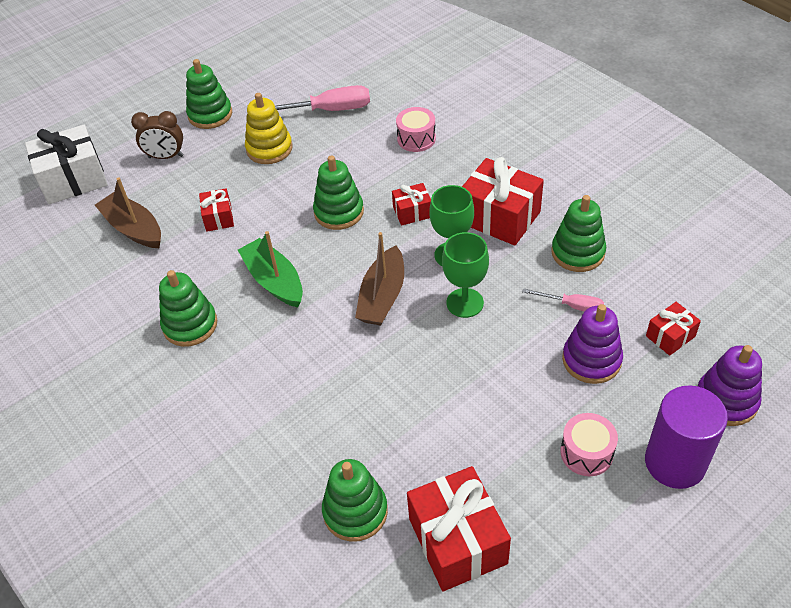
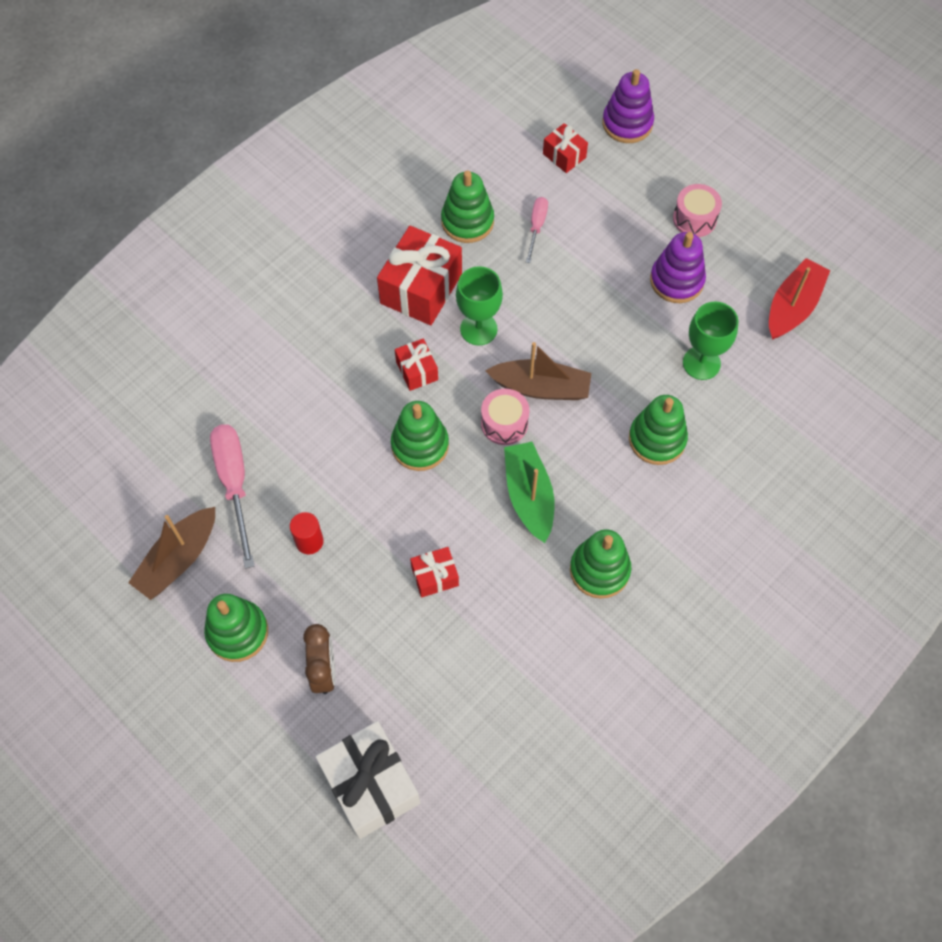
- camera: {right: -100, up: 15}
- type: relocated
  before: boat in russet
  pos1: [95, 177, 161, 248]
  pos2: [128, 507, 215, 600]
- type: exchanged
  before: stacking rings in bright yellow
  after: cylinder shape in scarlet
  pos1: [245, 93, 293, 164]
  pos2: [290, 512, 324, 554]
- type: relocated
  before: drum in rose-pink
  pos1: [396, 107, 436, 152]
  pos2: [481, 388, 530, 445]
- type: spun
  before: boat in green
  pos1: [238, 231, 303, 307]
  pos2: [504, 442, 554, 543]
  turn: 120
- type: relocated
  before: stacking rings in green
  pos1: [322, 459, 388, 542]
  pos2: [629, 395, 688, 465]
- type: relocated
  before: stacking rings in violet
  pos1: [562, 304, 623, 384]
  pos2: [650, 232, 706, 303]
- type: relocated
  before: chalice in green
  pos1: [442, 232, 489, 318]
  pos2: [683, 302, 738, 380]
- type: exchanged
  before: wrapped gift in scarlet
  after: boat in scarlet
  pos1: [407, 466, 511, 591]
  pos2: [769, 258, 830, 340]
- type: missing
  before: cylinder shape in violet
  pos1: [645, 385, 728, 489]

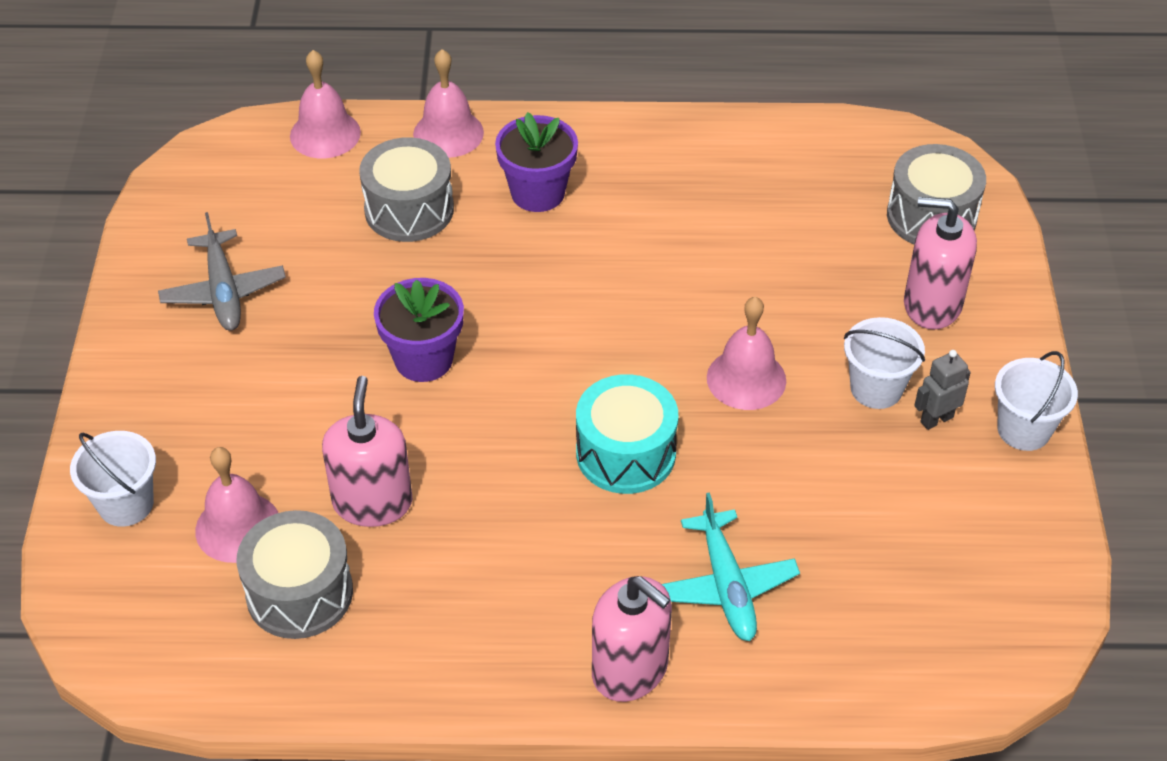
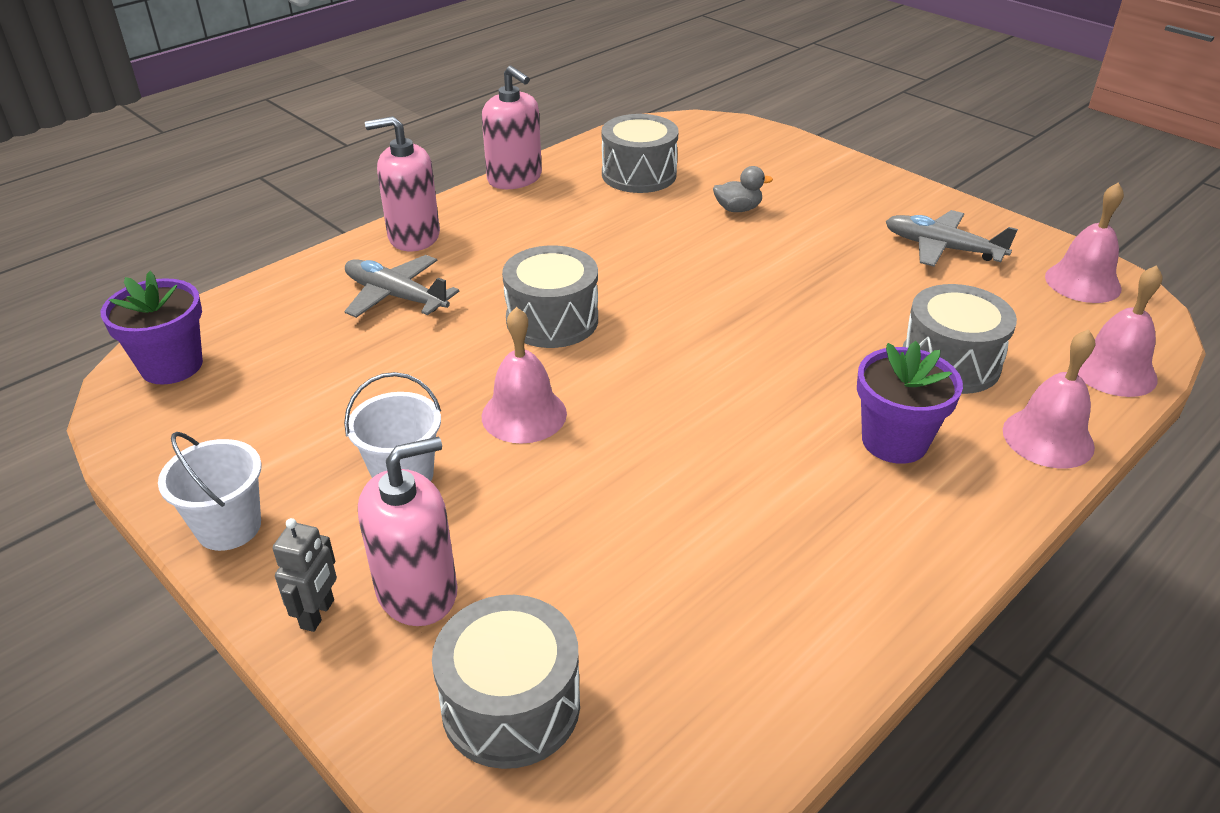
- camera: {right: 135, up: -10}
- type: relocated
  before: potted plant in violet
  pos1: [374, 278, 464, 382]
  pos2: [101, 271, 203, 384]
- type: relocated
  before: robot in ash-grey
  pos1: [914, 350, 971, 430]
  pos2: [272, 518, 337, 632]
- type: colour
  before: toy plane in teal
  after: toy plane in ash-grey
  pos1: [662, 492, 800, 641]
  pos2: [344, 255, 459, 318]
- type: relocated
  before: soap dispenser in rose-pink
  pos1: [322, 376, 413, 527]
  pos2: [482, 66, 542, 189]
- type: colour
  before: drum in teal
  after: drum in ash-grey
  pos1: [576, 374, 679, 494]
  pos2: [502, 245, 598, 348]
- type: appeared
  after: duck in ash-grey
  pos2: [713, 166, 773, 212]
- type: relocated
  before: bell in rose-pink
  pos1: [195, 447, 278, 563]
  pos2: [1045, 182, 1124, 303]
- type: missing
  before: sand bucket in snow-white
  pos1: [70, 431, 156, 527]

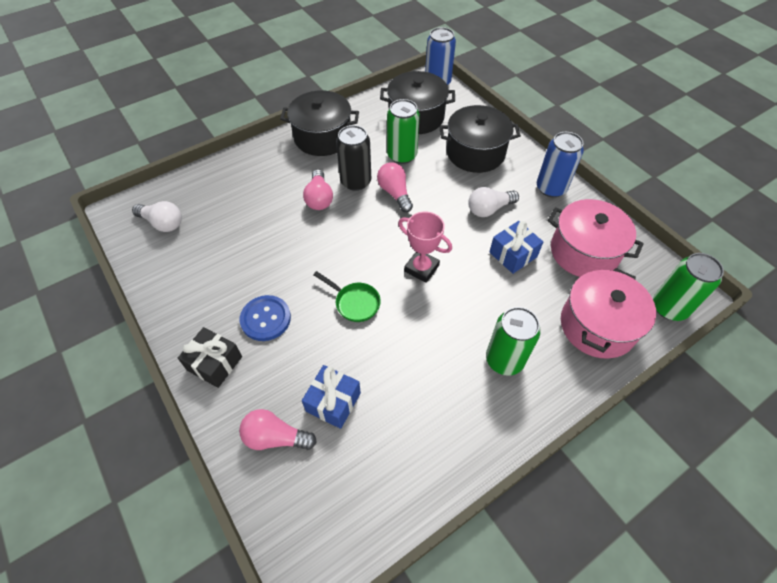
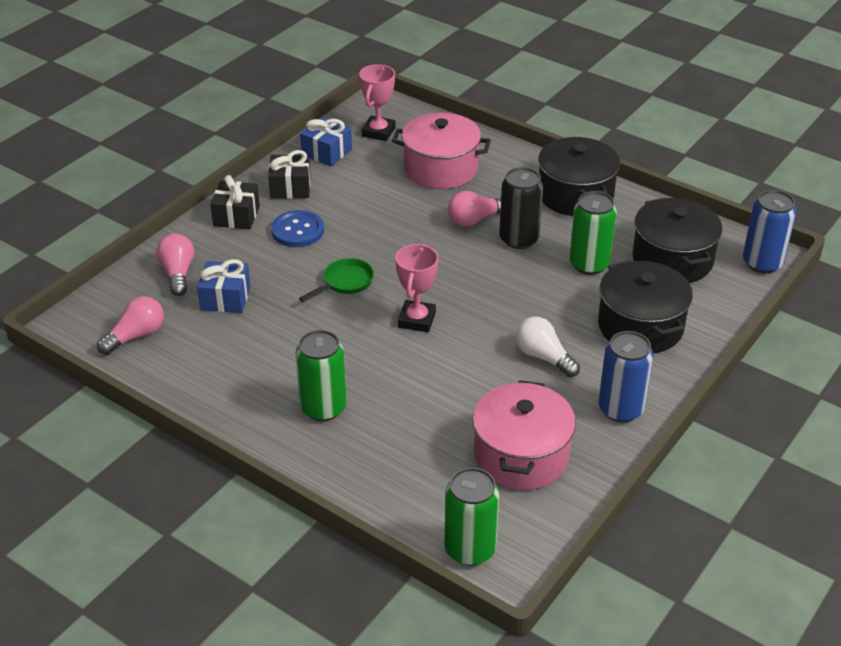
- camera: {right: 70, up: -15}
- type: relocated
  before: light bulb in rose-pink
  pos1: [377, 162, 413, 212]
  pos2: [97, 296, 164, 355]
- type: appeared
  after: wrapped gift in jet-black
  pos2: [268, 150, 311, 199]
- type: spun
  before: pan in green
  pos1: [314, 271, 381, 322]
  pos2: [299, 258, 374, 302]
  turn: -150
- type: relocated
  before: wrapped gift in blue
  pos1: [490, 221, 543, 274]
  pos2: [300, 117, 352, 166]
- type: exchanged
  before: light bulb in snow-white
  after: prize cup in rose-pink
  pos1: [132, 201, 182, 232]
  pos2: [359, 64, 395, 141]
- type: relocated
  before: stockpot in rose-pink
  pos1: [561, 268, 656, 359]
  pos2: [392, 112, 491, 189]

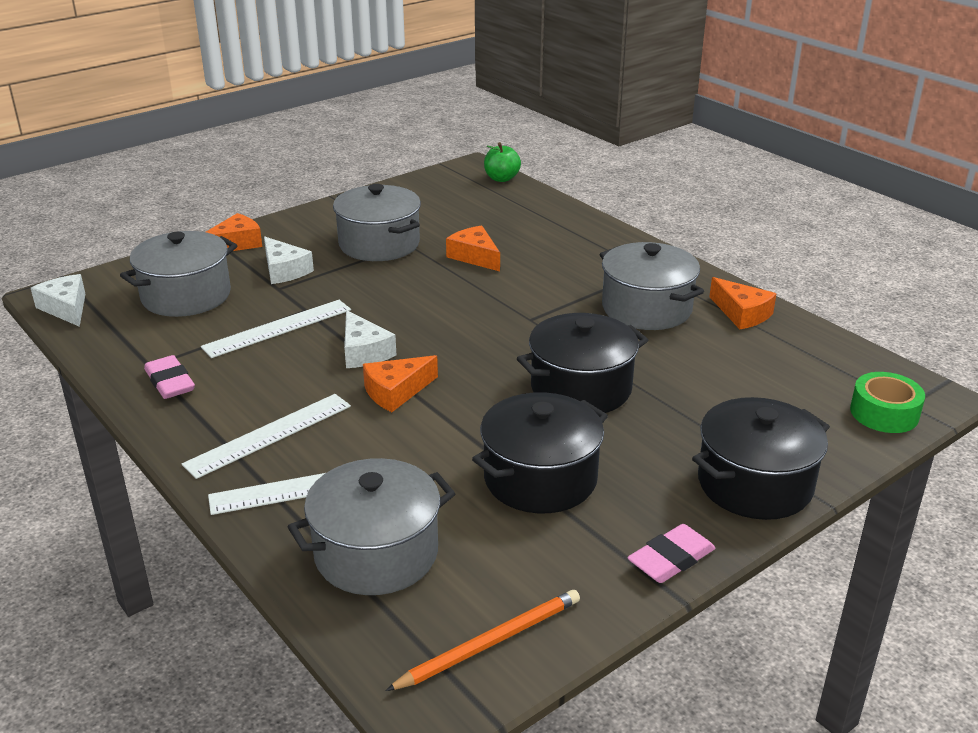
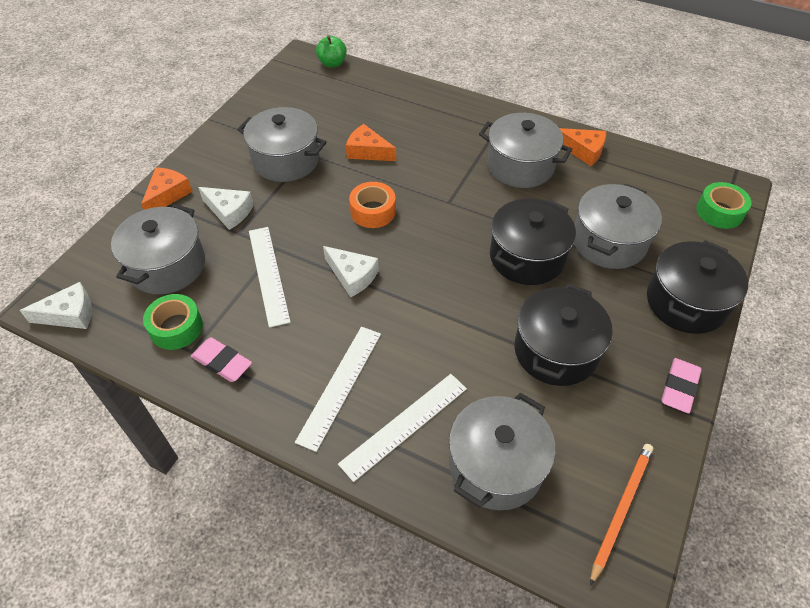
- camera: {right: -25, up: 20}
- type: spun
  before: piece of cheese in snow-white
  pos1: [31, 274, 85, 327]
  pos2: [20, 282, 92, 329]
  turn: 135
- type: appeared
  after: roll of tape in green
  pos2: [143, 294, 203, 350]
- type: spun
  before: ruler in snow-white
  pos1: [201, 300, 351, 358]
  pos2: [249, 227, 291, 328]
  turn: -45
- type: appeared
  after: roll of tape in orange
  pos2: [349, 182, 396, 228]
- type: appeared
  after: stockpot in ash-grey
  pos2: [574, 184, 662, 269]
- type: missing
  before: piece of cheese in orange
  pos1: [363, 355, 438, 412]

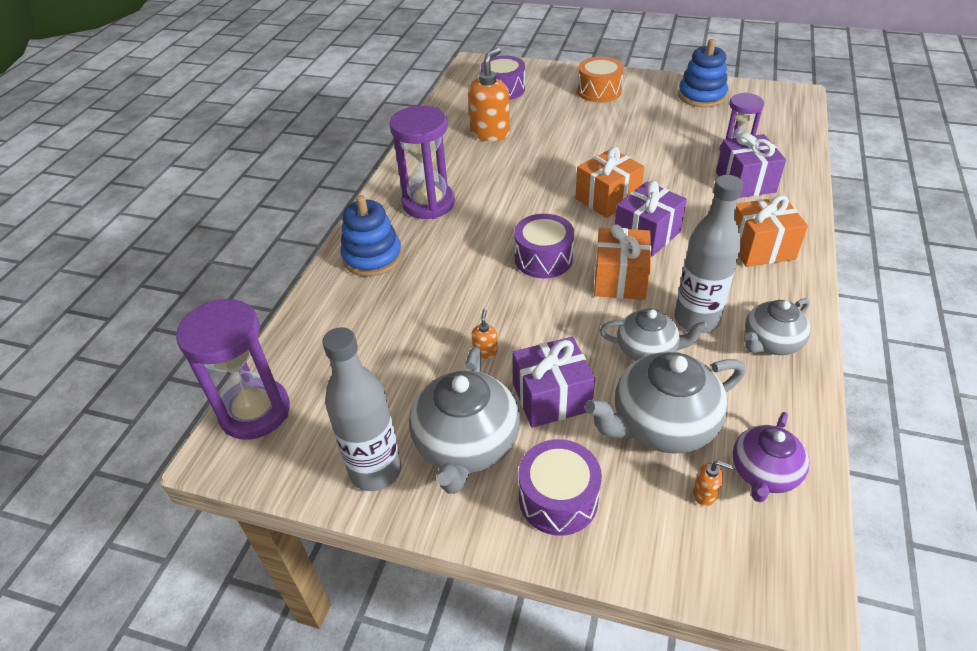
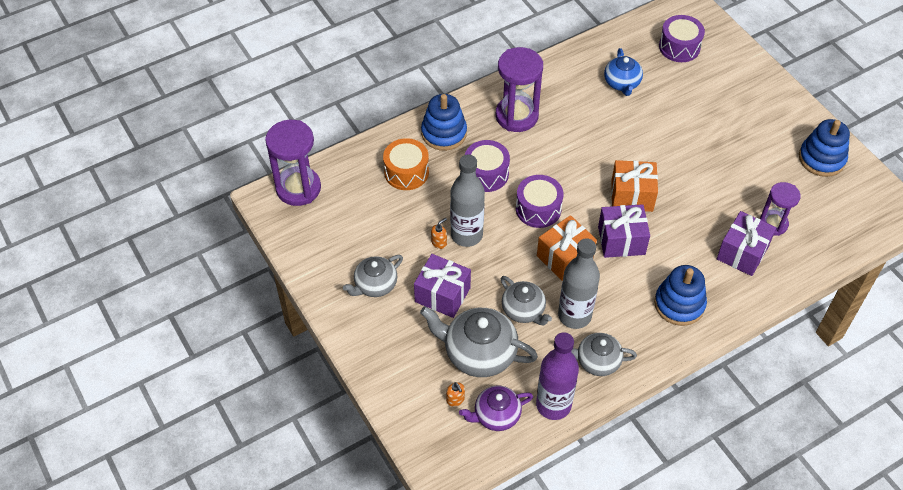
- camera: {right: 40, up: 10}
- type: size
  before: teapot in ash-grey
  pos1: [409, 347, 520, 494]
  pos2: [343, 255, 403, 297]
  scale: 0.62
- type: relocated
  before: drum in orange
  pos1: [577, 57, 624, 102]
  pos2: [383, 138, 429, 190]
- type: relocated
  before: drink bottle in ash-grey
  pos1: [322, 327, 401, 491]
  pos2: [450, 155, 485, 247]
- type: relocated
  before: drum in violet
  pos1: [519, 439, 602, 536]
  pos2: [465, 140, 510, 192]
- type: appeared
  after: drink bottle in violet
  pos2: [536, 332, 579, 420]
- type: exchanged
  before: soap dispenser in orange
  after: teapot in blue
  pos1: [468, 48, 510, 141]
  pos2: [604, 48, 643, 96]
- type: exchanged
  before: wrapped gift in orange
  after: stacking rings in blue
  pos1: [735, 195, 808, 267]
  pos2: [654, 265, 707, 326]

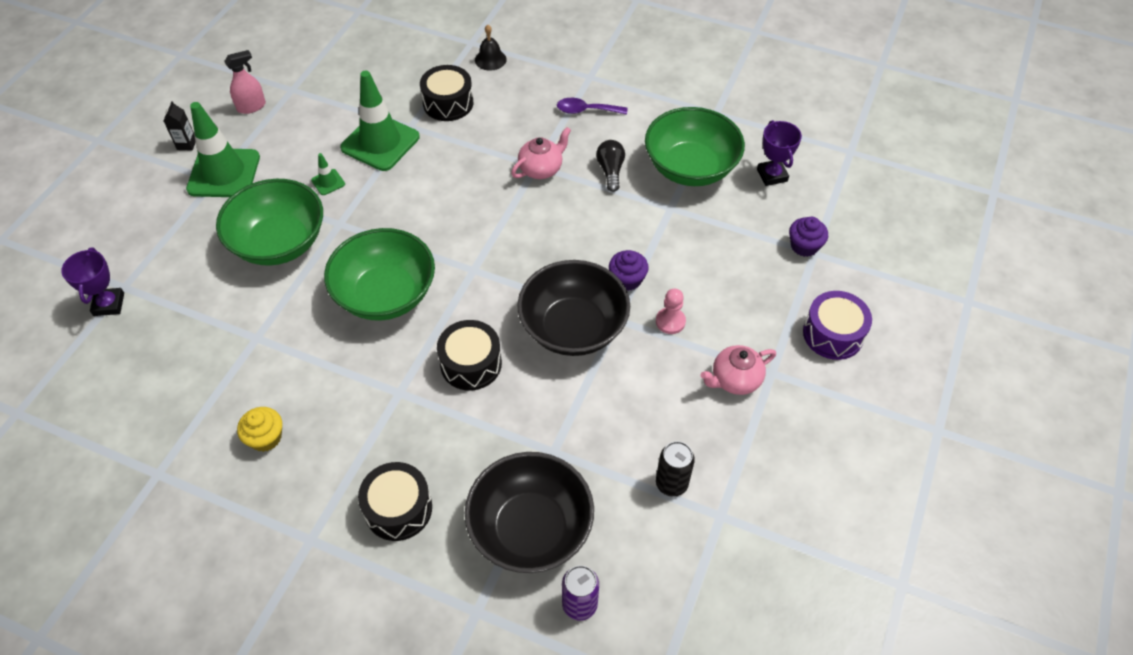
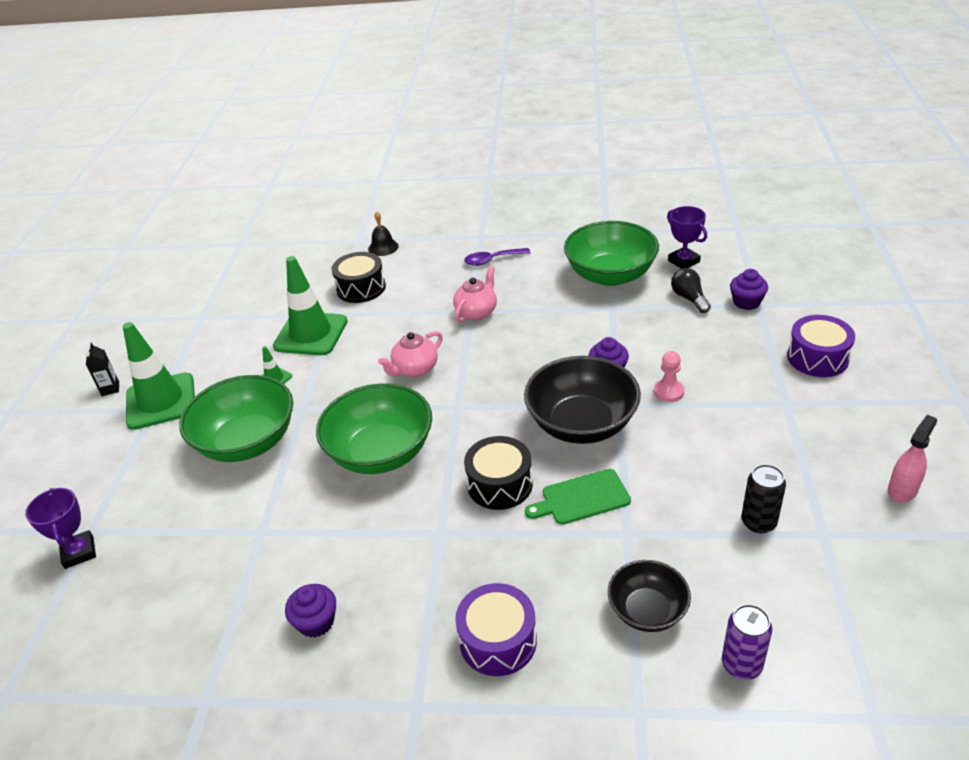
- camera: {right: -15, up: -15}
- type: colour
  before: muffin in bright yellow
  after: muffin in violet
  pos1: [237, 407, 282, 452]
  pos2: [285, 584, 336, 638]
- type: relocated
  before: teapot in rose-pink
  pos1: [700, 345, 776, 395]
  pos2: [378, 331, 443, 377]
- type: colour
  before: drum in jet-black
  after: drum in violet
  pos1: [358, 462, 432, 541]
  pos2: [455, 583, 537, 676]
- type: appeared
  after: bread board in green
  pos2: [525, 469, 631, 525]
- type: size
  before: bowl in jet-black
  pos1: [465, 452, 594, 573]
  pos2: [608, 560, 691, 632]
  scale: 0.58
- type: relocated
  before: light bulb in jet-black
  pos1: [596, 140, 625, 192]
  pos2: [671, 268, 711, 313]
- type: relocated
  before: spray cleaner in rose-pink
  pos1: [224, 50, 266, 114]
  pos2: [888, 415, 937, 503]

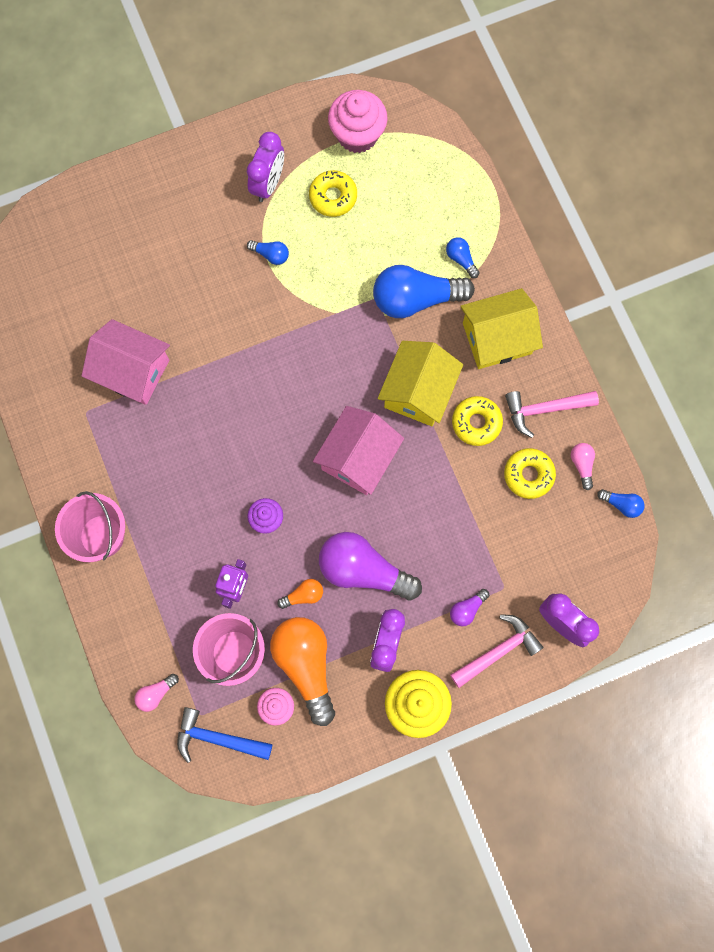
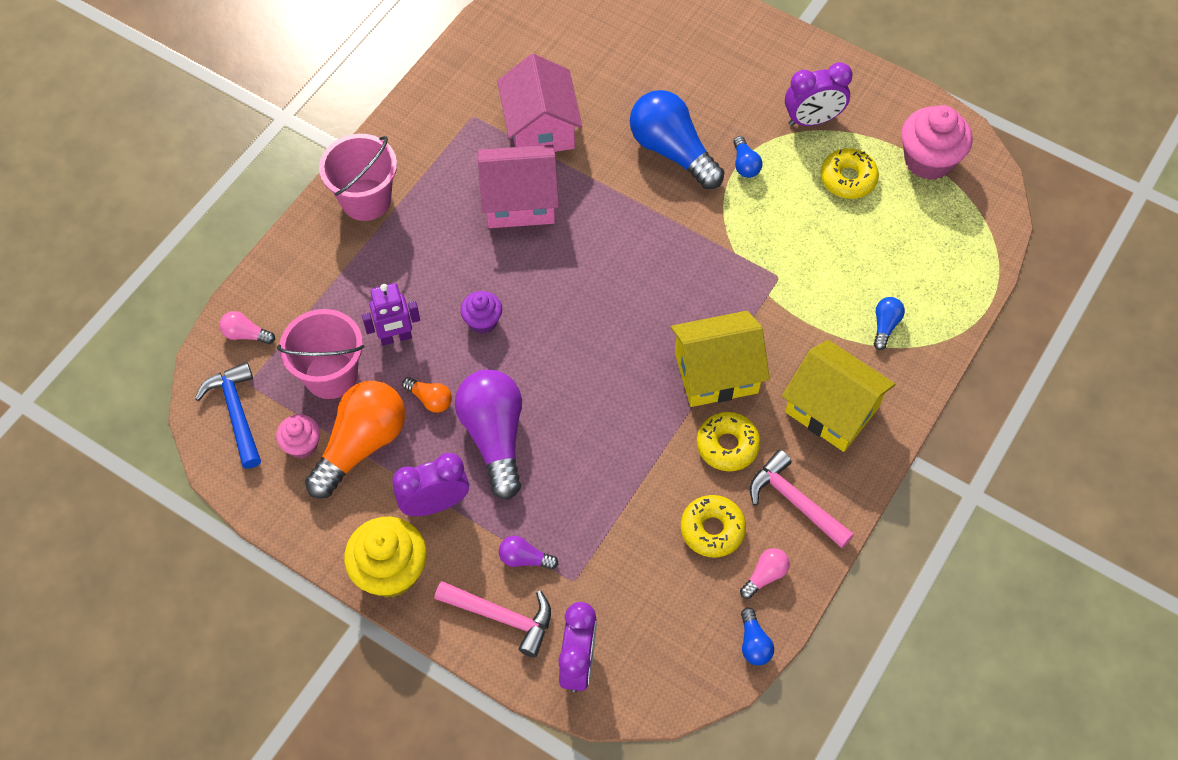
- camera: {right: 55, up: -15}
- type: relocated
  before: toy house in rose-pink
  pos1: [313, 406, 404, 495]
  pos2: [478, 145, 559, 228]
- type: relocated
  before: light bulb in blue
  pos1: [373, 265, 475, 318]
  pos2: [630, 90, 725, 189]

